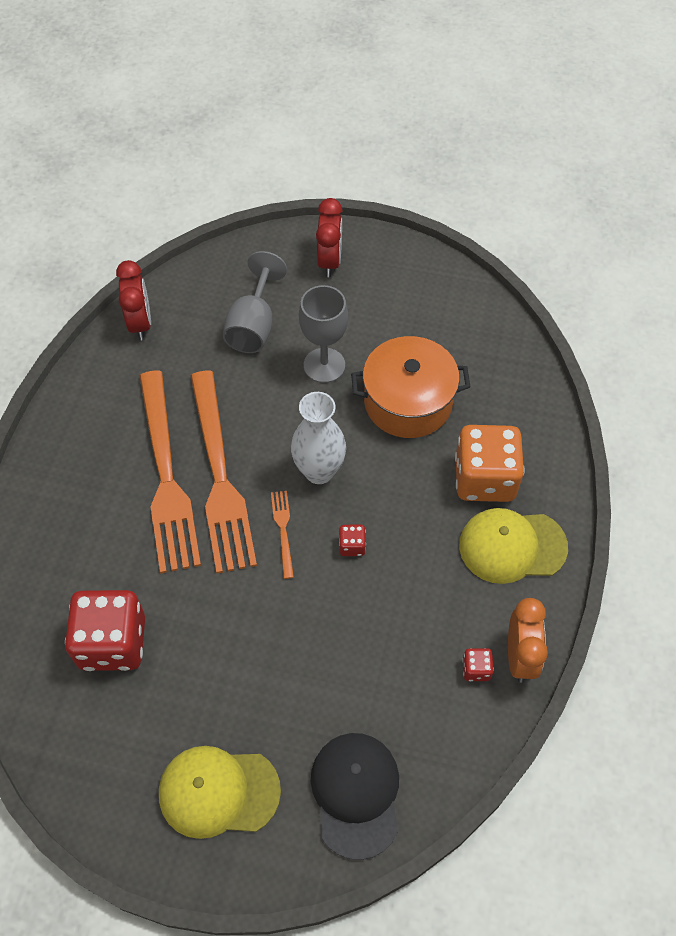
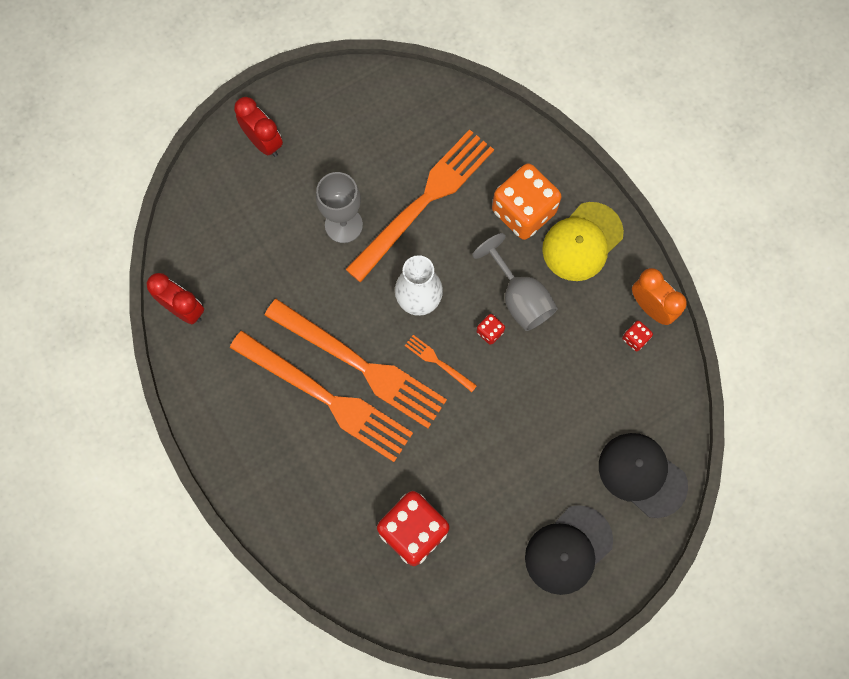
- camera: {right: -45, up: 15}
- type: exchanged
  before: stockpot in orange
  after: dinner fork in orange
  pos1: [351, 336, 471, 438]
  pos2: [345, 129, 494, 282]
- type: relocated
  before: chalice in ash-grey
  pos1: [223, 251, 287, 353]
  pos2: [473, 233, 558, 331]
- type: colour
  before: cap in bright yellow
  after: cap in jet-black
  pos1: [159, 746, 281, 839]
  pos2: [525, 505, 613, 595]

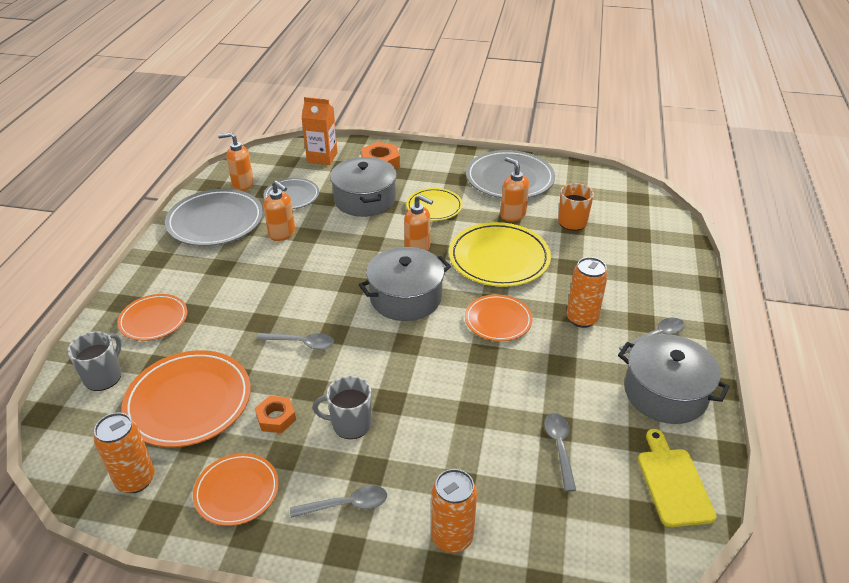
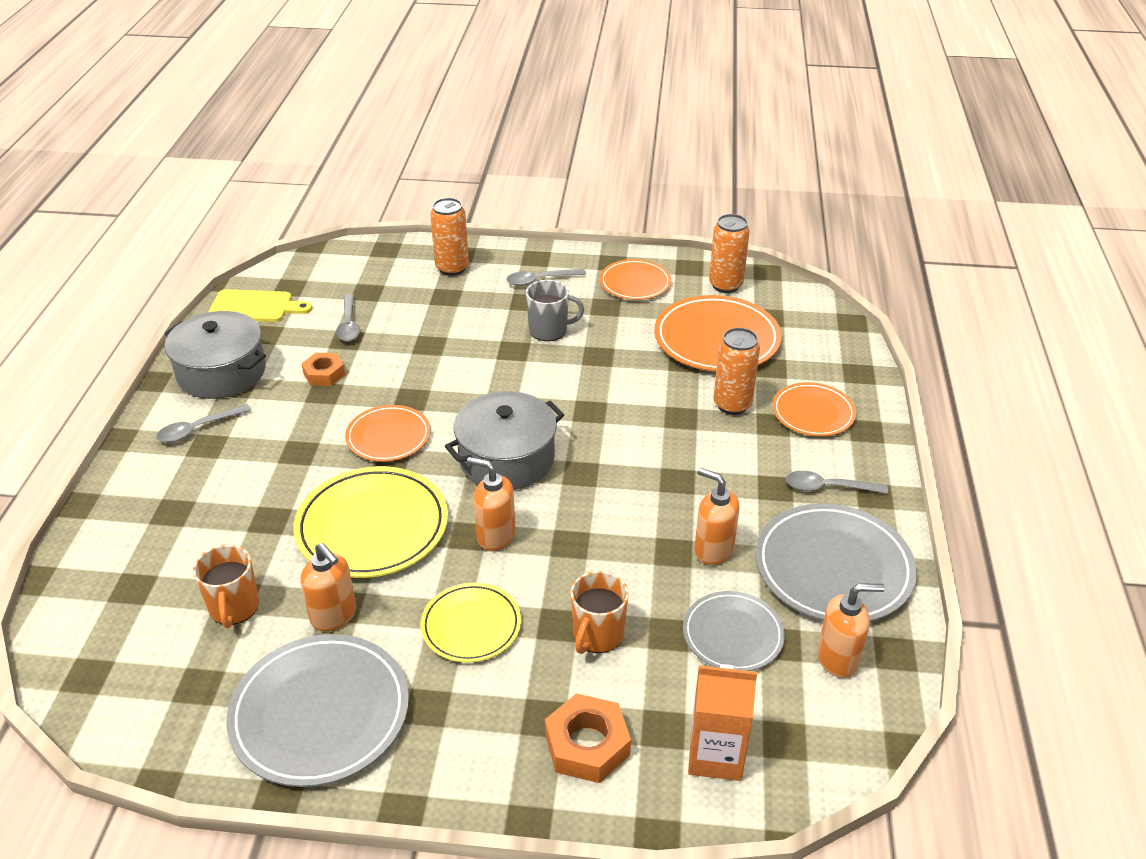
- camera: {right: 175, up: 0}
- type: spun
  before: bread board in bright yellow
  pos1: [638, 429, 717, 527]
  pos2: [208, 289, 312, 322]
  turn: -75
- type: relocated
  before: hexagon nut in orange
  pos1: [255, 396, 296, 433]
  pos2: [301, 353, 345, 386]
- type: exchanged
  before: stockpot in ash-grey
  after: tea mug in orange
  pos1: [330, 157, 397, 217]
  pos2: [570, 571, 629, 654]
- type: relocated
  before: soda can in orange
  pos1: [566, 257, 608, 328]
  pos2: [713, 328, 760, 415]
- type: relocated
  before: tablespoon in ash-grey
  pos1: [256, 333, 334, 350]
  pos2: [786, 471, 888, 494]
- type: missing
  before: tea mug in ash-grey
  pos1: [67, 331, 122, 391]

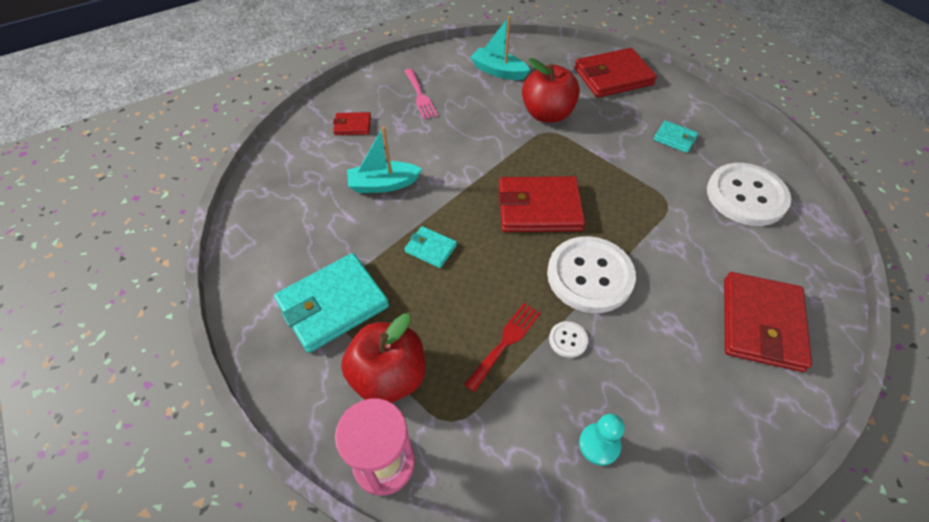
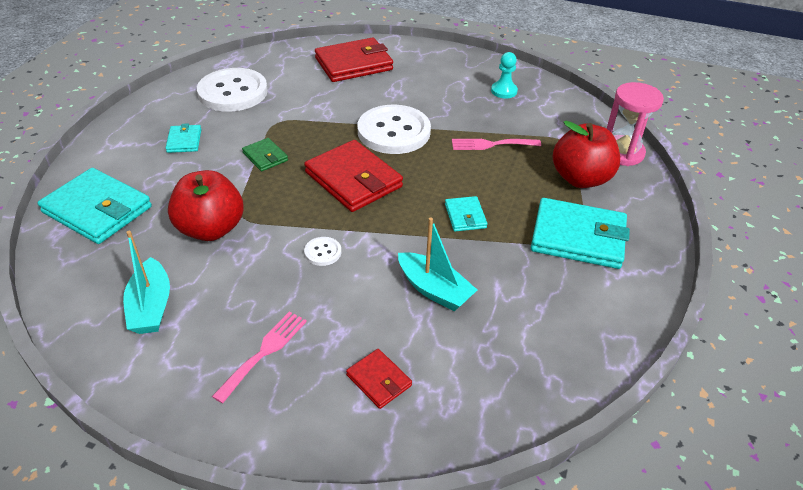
- camera: {right: -130, up: -10}
- type: colour
  before: card wallet in scarlet
  after: card wallet in teal
  pos1: [574, 48, 657, 98]
  pos2: [38, 168, 152, 244]
- type: appeared
  after: card wallet in green
  pos2: [242, 138, 288, 171]
- type: relocated
  before: shirt button in snow-white
  pos1: [549, 321, 588, 358]
  pos2: [304, 237, 341, 266]
- type: colour
  before: dinner fork in scarlet
  after: dinner fork in rose-pink
  pos1: [464, 303, 541, 392]
  pos2: [452, 139, 541, 150]

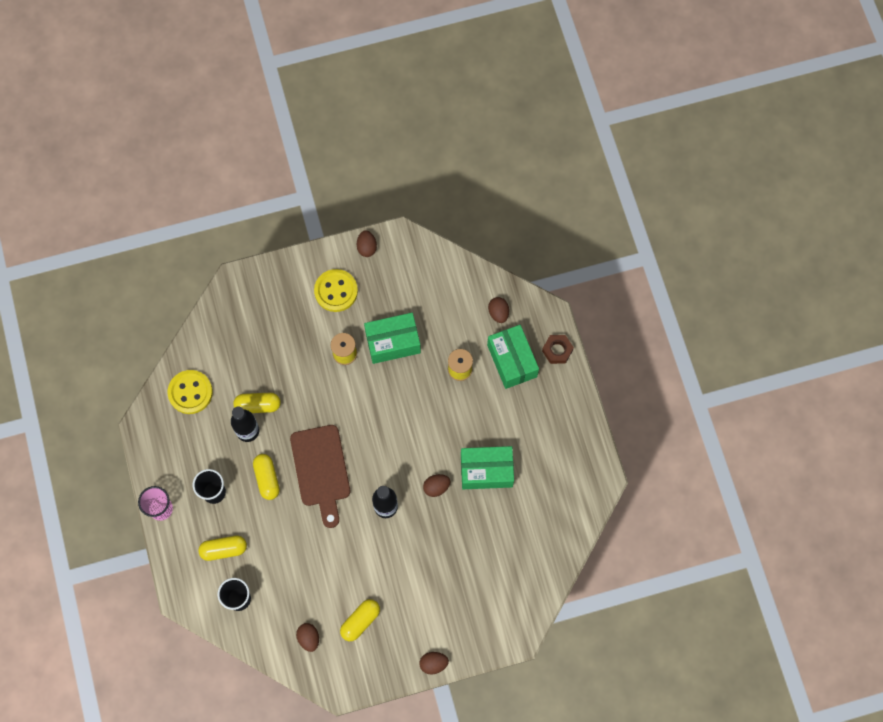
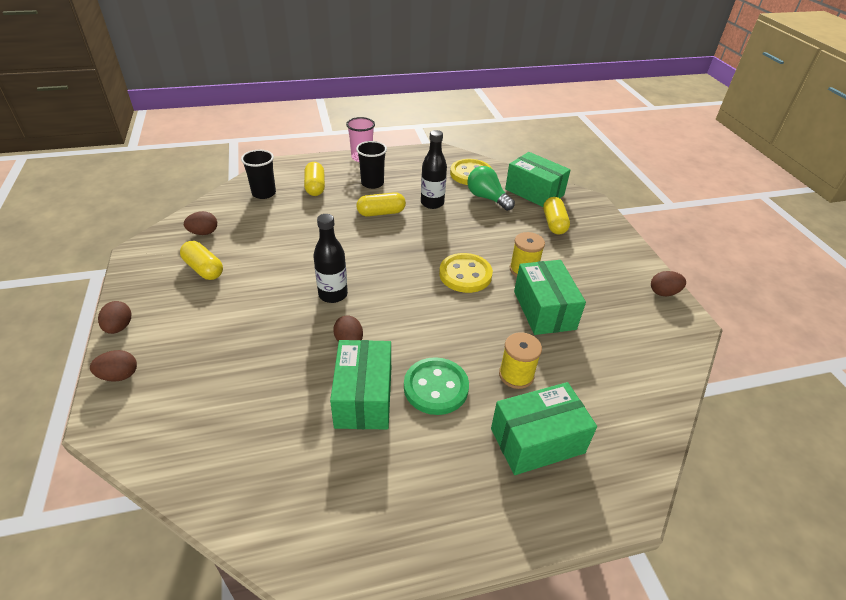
- camera: {right: 90, up: -30}
- type: relocated
  before: egg shape in russet
  pos1: [488, 297, 509, 323]
  pos2: [90, 350, 137, 382]
- type: appeared
  after: shirt button in green
  pos2: [404, 357, 469, 415]
- type: relocated
  before: shirt button in bright yellow
  pos1: [314, 269, 358, 312]
  pos2: [439, 253, 493, 293]
- type: appeared
  after: light bulb in green
  pos2: [467, 166, 515, 211]
- type: appeared
  after: parcel in green
  pos2: [505, 152, 571, 207]
- type: relocated
  before: pill in bright yellow
  pos1: [234, 393, 281, 413]
  pos2: [543, 197, 570, 235]
- type: missing
  before: bread board in russet
  pos1: [290, 425, 350, 528]
- type: missing
  before: hexagon nut in russet
  pos1: [542, 335, 574, 364]

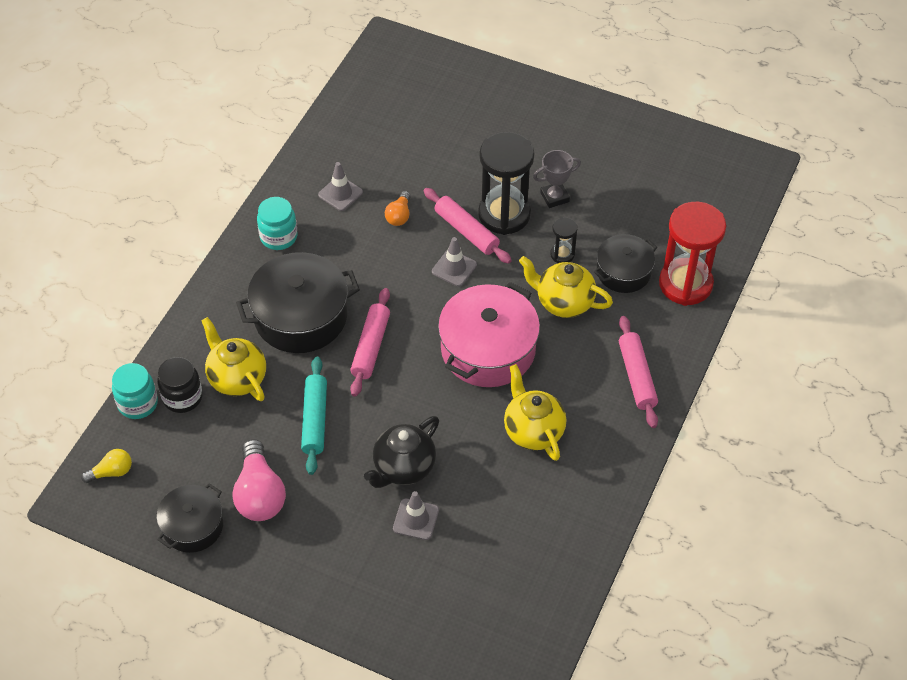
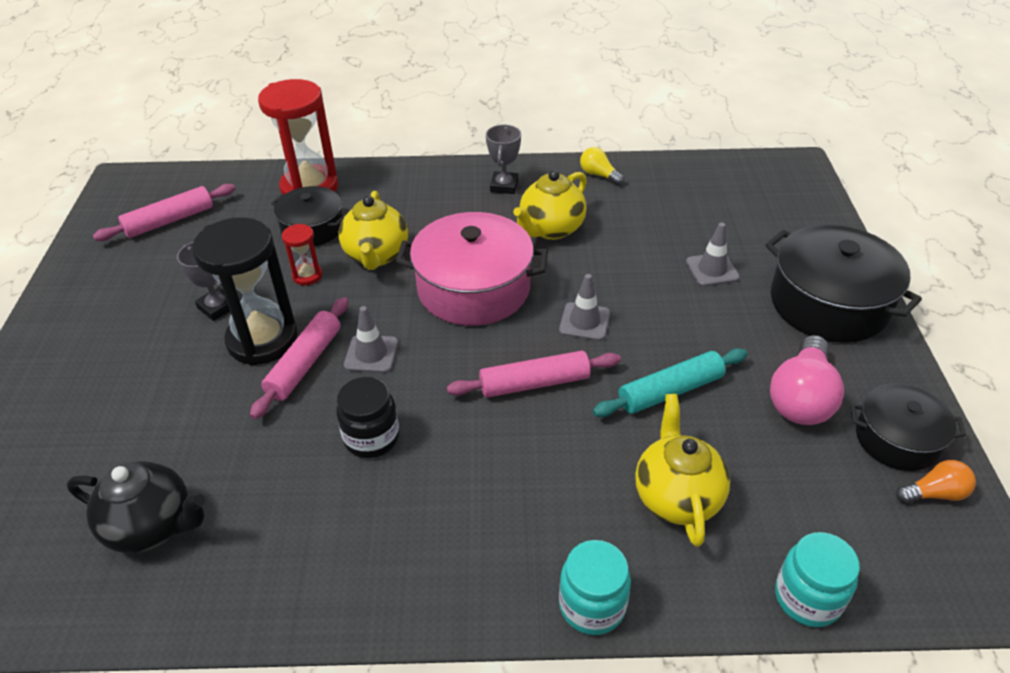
- camera: {right: -115, up: -10}
- type: relocated
  before: teapot in jet-black
  pos1: [364, 416, 439, 488]
  pos2: [67, 461, 205, 553]
- type: relocated
  before: rolling pin in rose-pink
  pos1: [619, 316, 658, 428]
  pos2: [93, 184, 235, 241]
- type: colour
  before: hourglass in jet-black
  after: hourglass in scarlet
  pos1: [550, 217, 578, 263]
  pos2: [282, 224, 322, 285]
- type: relocated
  before: preserve jar in jet-black
  pos1: [157, 357, 203, 413]
  pos2: [336, 377, 399, 458]
- type: appeared
  after: prize cup in ash-grey
  pos2: [486, 125, 521, 194]
- type: relocated
  before: safety cone in ash-grey
  pos1: [318, 162, 363, 211]
  pos2: [559, 274, 610, 341]
- type: relocated
  before: preserve jar in teal
  pos1: [257, 197, 297, 250]
  pos2: [559, 540, 631, 635]
- type: relocated
  before: light bulb in bright yellow
  pos1: [81, 449, 132, 483]
  pos2: [580, 147, 624, 185]
- type: spun
  before: teapot in bright yellow
  pos1: [201, 317, 266, 401]
  pos2: [635, 394, 730, 547]
  turn: 150
- type: relocated
  before: stockpot in jet-black
  pos1: [236, 252, 360, 353]
  pos2: [765, 225, 922, 343]
- type: spun
  before: light bulb in rose-pink
  pos1: [232, 439, 286, 521]
  pos2: [770, 335, 844, 425]
  turn: 150
- type: relocated
  before: light bulb in orange
  pos1: [385, 191, 411, 226]
  pos2: [896, 460, 976, 503]

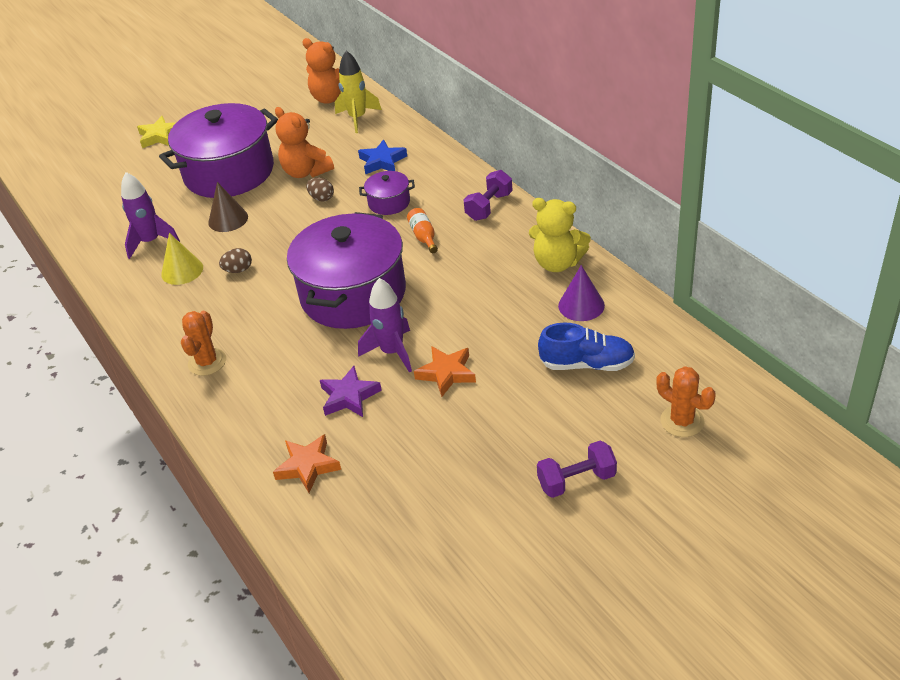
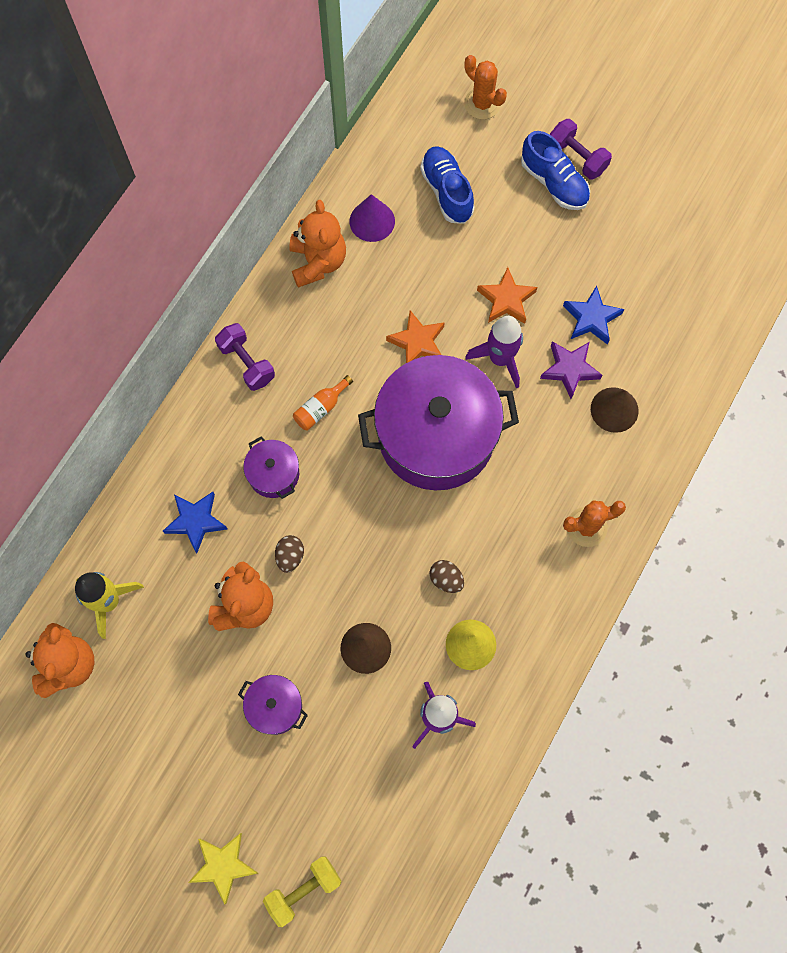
- camera: {right: -120, up: 30}
- type: spun
  before: free weight in violet
  pos1: [464, 170, 513, 221]
  pos2: [215, 323, 275, 391]
  turn: 45
- type: size
  before: stockpot in violet
  pos1: [159, 103, 278, 198]
  pos2: [238, 675, 308, 735]
  scale: 0.44
- type: appeared
  after: free weight in bright yellow
  pos2: [263, 856, 342, 927]
- type: colour
  before: teddy in bright yellow
  after: teddy in orange
  pos1: [529, 198, 591, 272]
  pos2: [289, 200, 346, 287]
- type: relocated
  before: star shape in orange
  pos1: [273, 434, 341, 493]
  pos2: [386, 310, 445, 363]
- type: spun
  before: prickly plant in orange
  pos1: [656, 366, 716, 437]
  pos2: [464, 55, 507, 120]
  turn: -60
- type: appeared
  after: sneaker in blue
  pos2: [521, 131, 590, 210]
- type: appeared
  after: star shape in blue
  pos2: [563, 286, 624, 344]
- type: appeared
  after: cone in russet
  pos2: [591, 387, 638, 433]

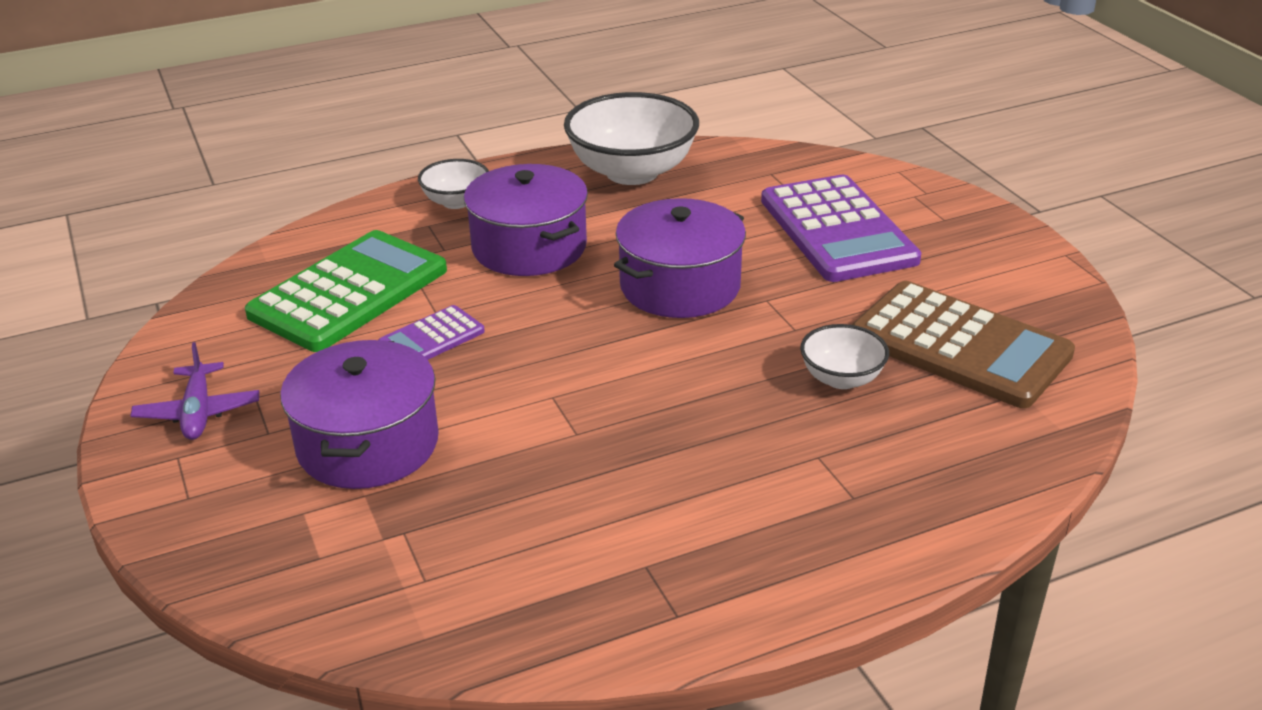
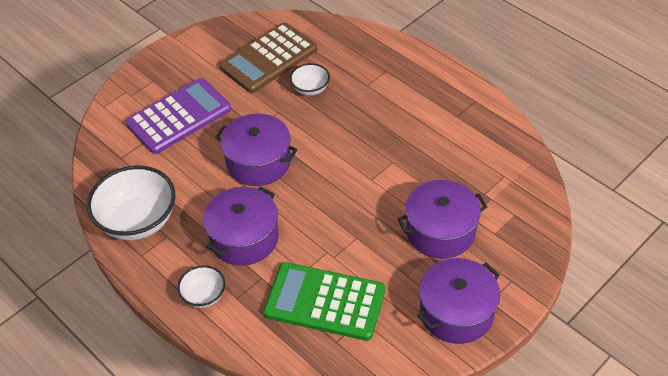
- camera: {right: -110, up: 15}
- type: spun
  before: pocket calculator in russet
  pos1: [852, 281, 1075, 408]
  pos2: [219, 23, 317, 93]
  turn: -150
- type: exchanged
  before: toy plane in violet
  after: stockpot in violet
  pos1: [130, 342, 259, 440]
  pos2: [417, 258, 500, 344]
- type: missing
  before: pocket calculator in violet
  pos1: [379, 305, 485, 360]

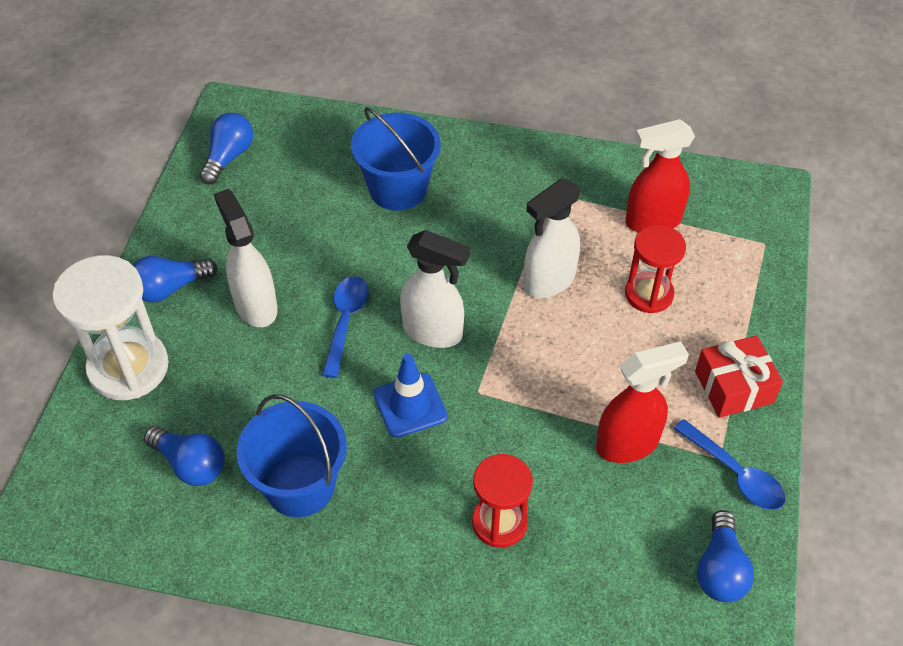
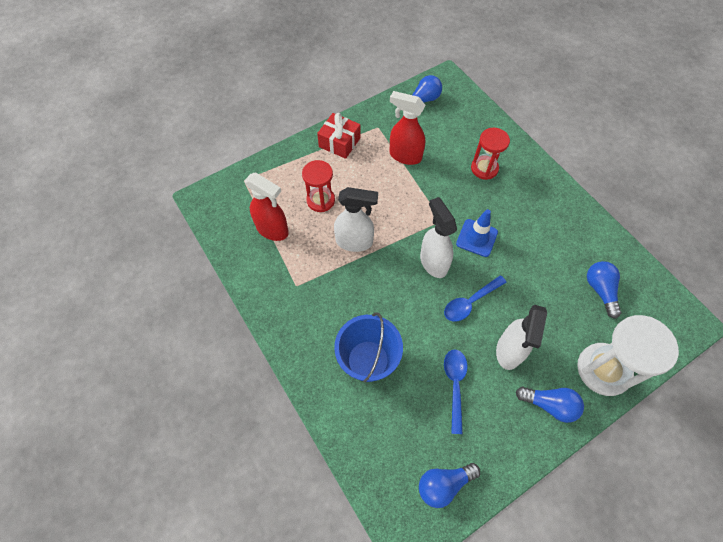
- camera: {right: -135, up: 10}
- type: relocated
  before: tablespoon in blue
  pos1: [674, 419, 786, 510]
  pos2: [444, 349, 468, 434]
- type: missing
  before: sand bucket in blue
  pos1: [237, 394, 347, 517]

